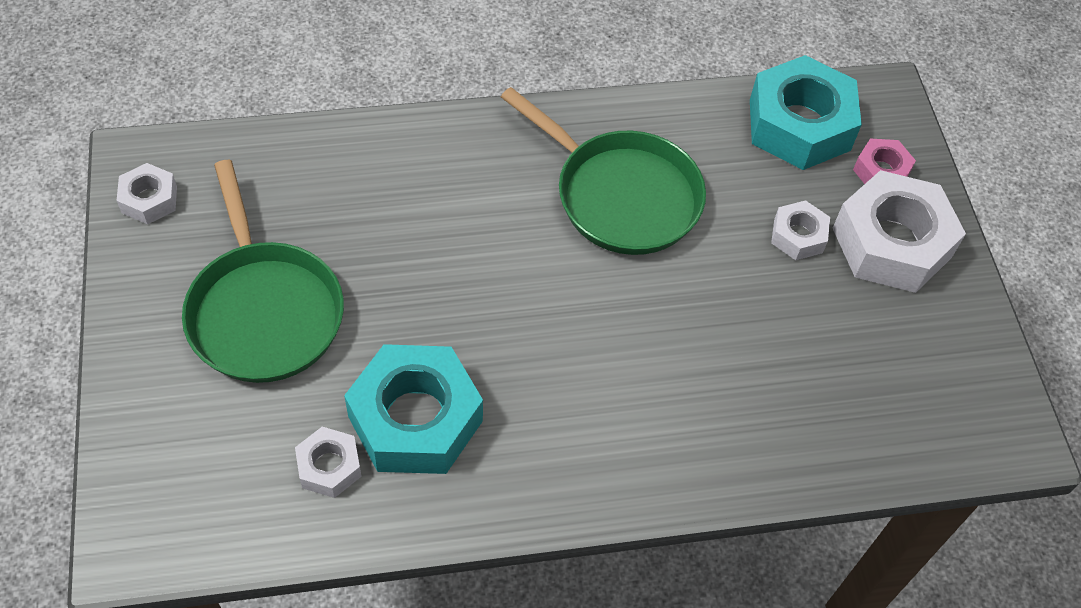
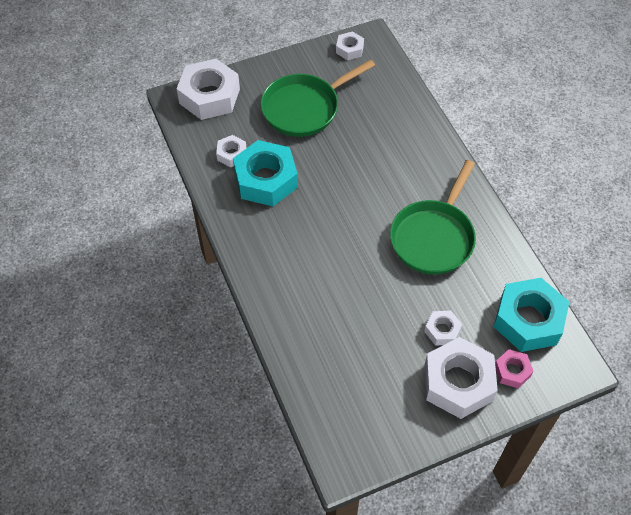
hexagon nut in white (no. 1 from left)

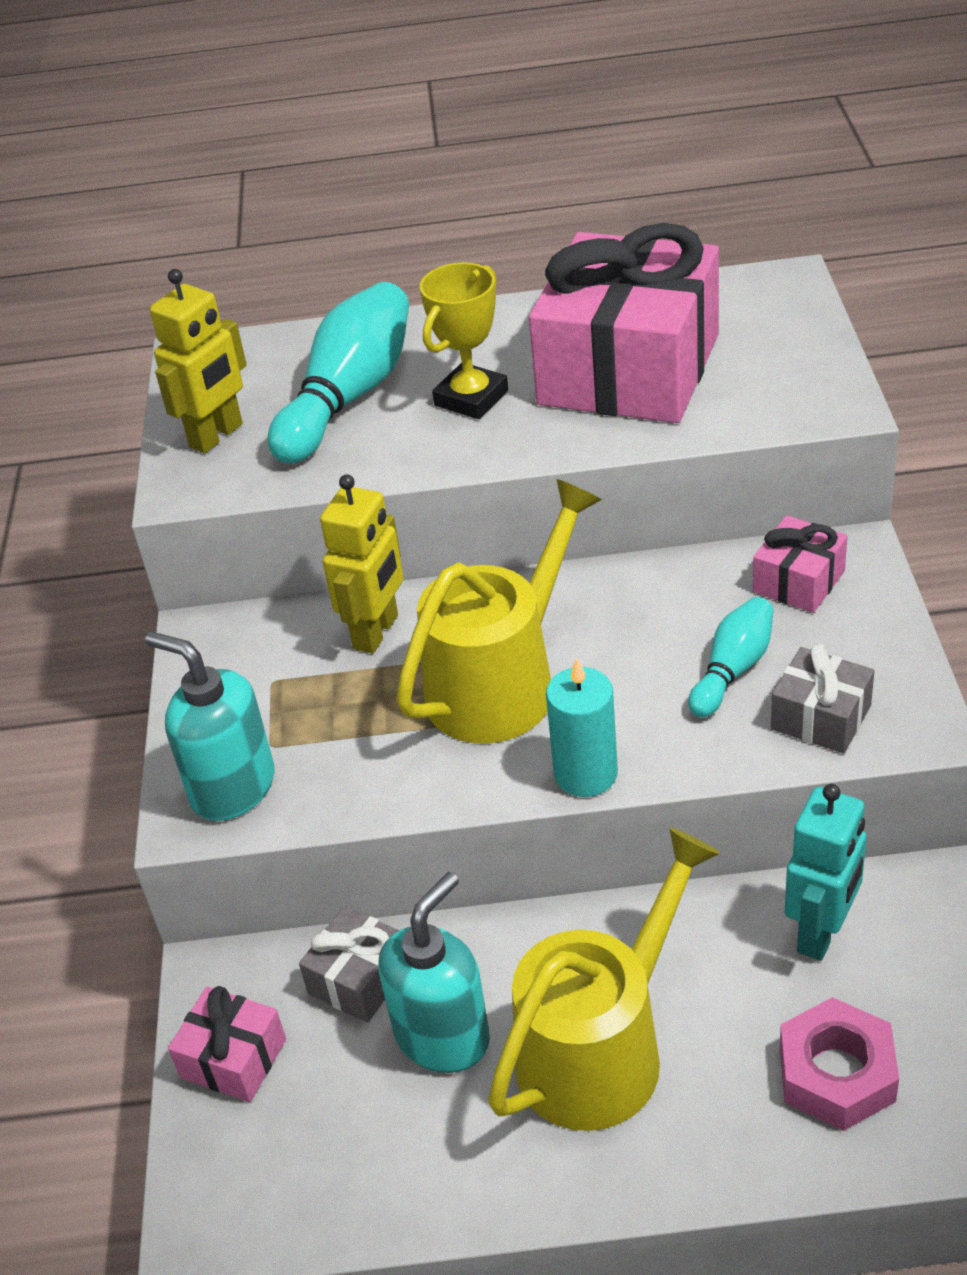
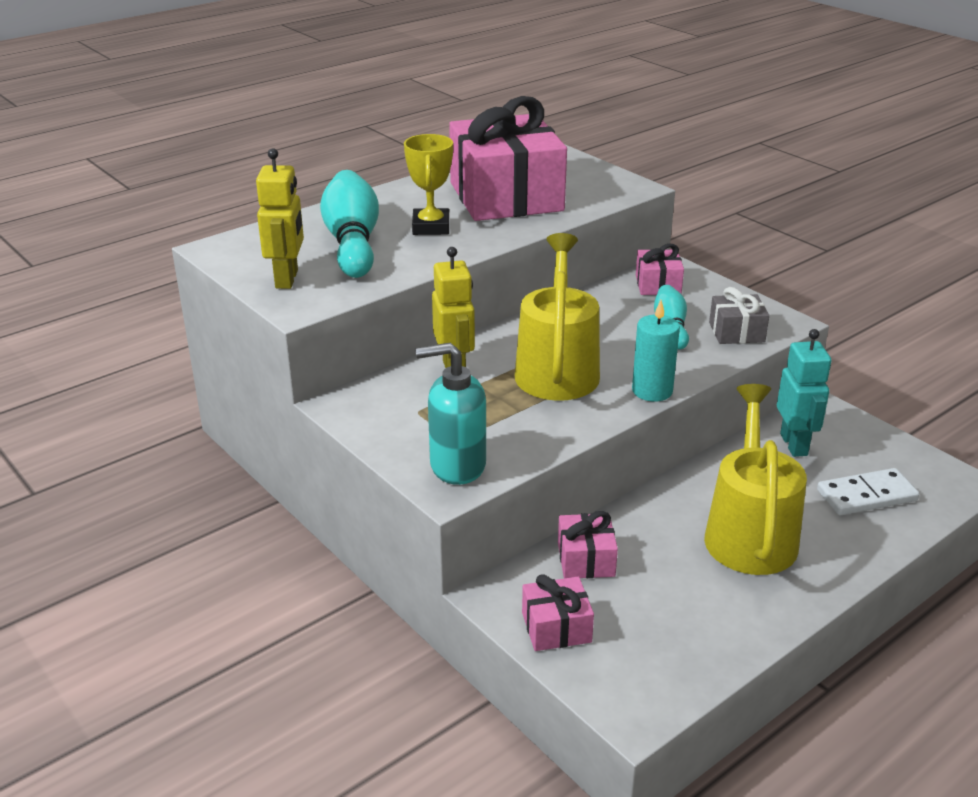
pump bottle in turquoise (no. 2 from left in the first image); domino in white; wrapped gift in rosy (no. 3 from left)

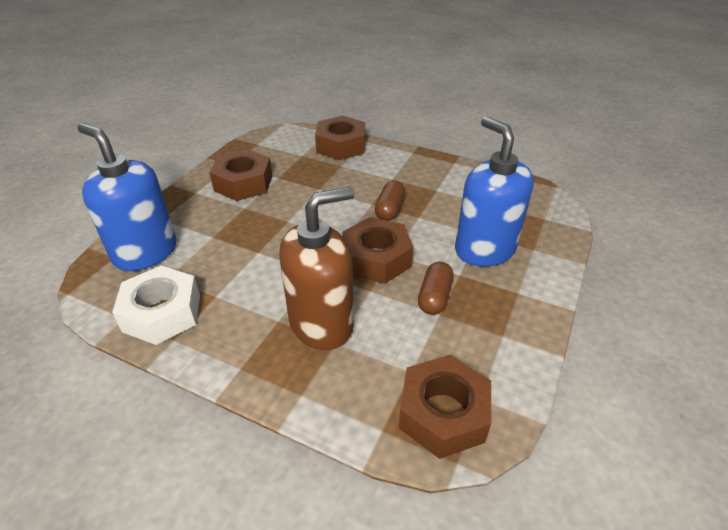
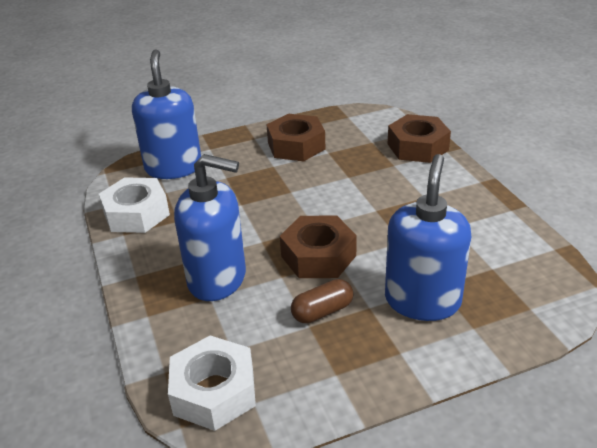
capsule in brown (no. 1 from left in the first image); pump bottle in royal blue (no. 2 from left); hexagon nut in white (no. 2 from left)

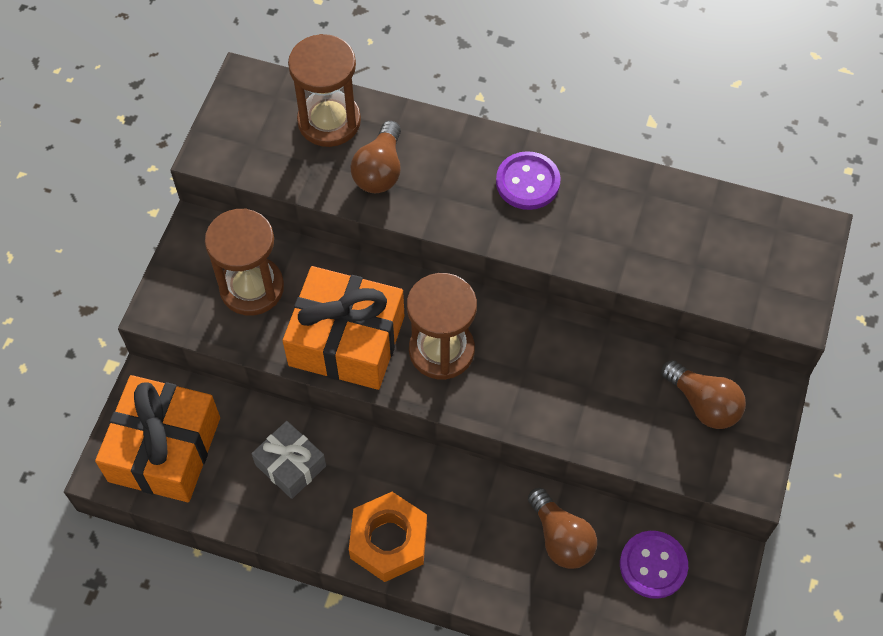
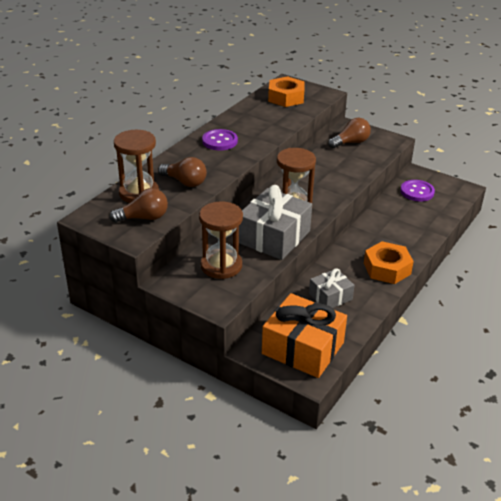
hexagon nut in bright orange (no. 1 from left); lightbulb in brown (no. 1 from left); wrapped gift in grey (no. 1 from left)

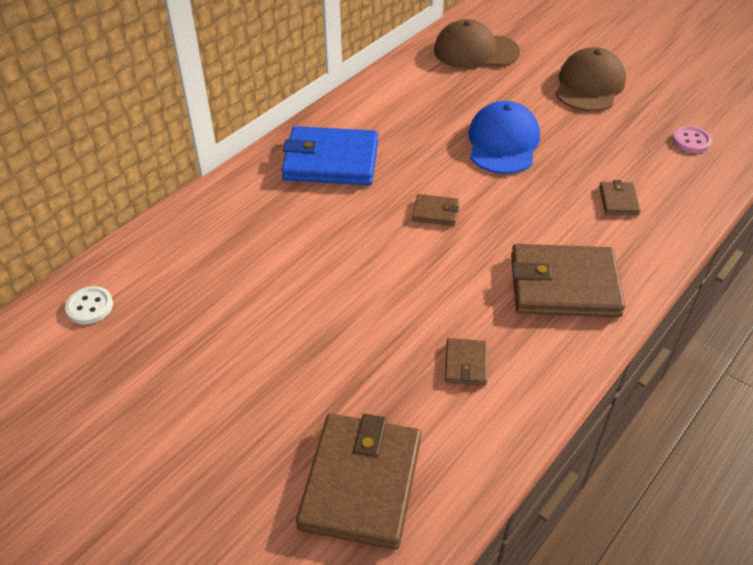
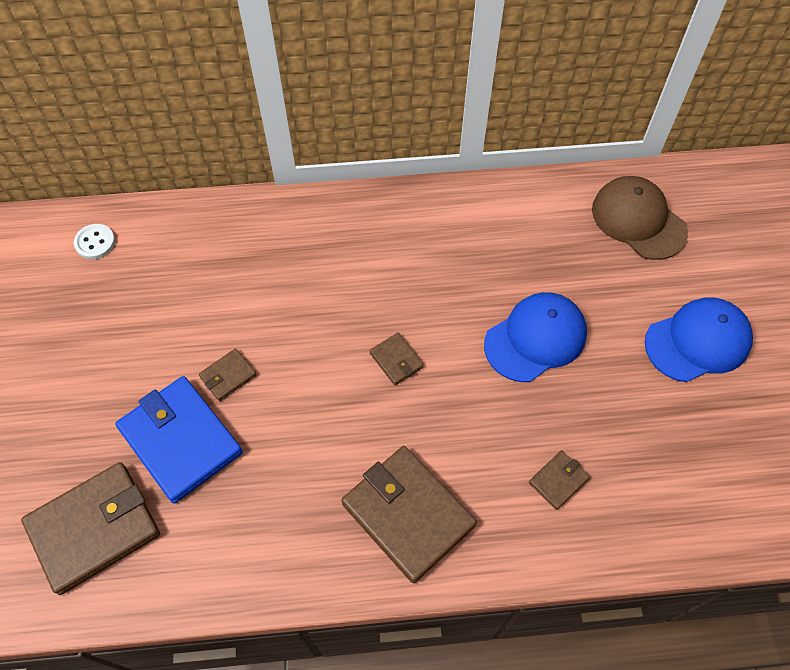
shirt button in rosy; card wallet in royal blue; card wallet in brown (no. 2 from left); peaked cap in royal blue (no. 2 from left)

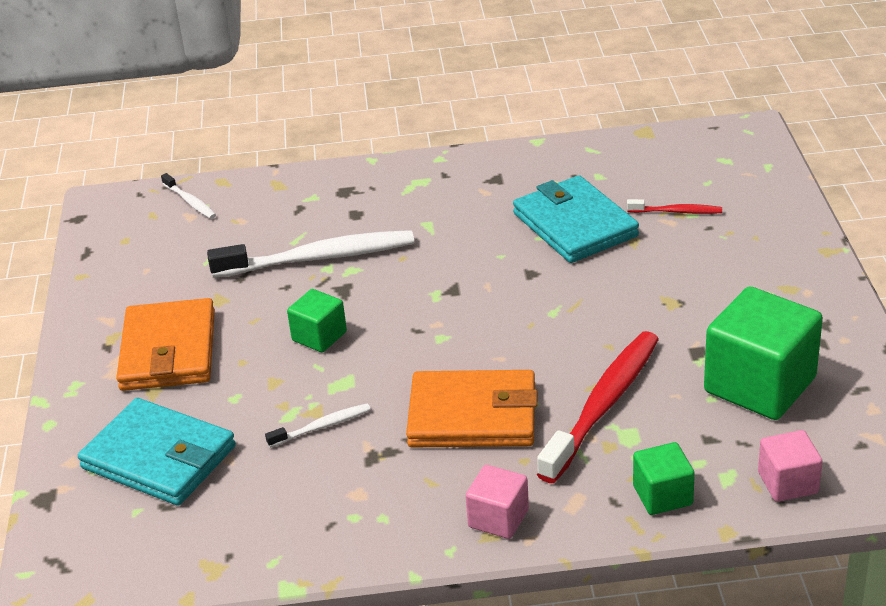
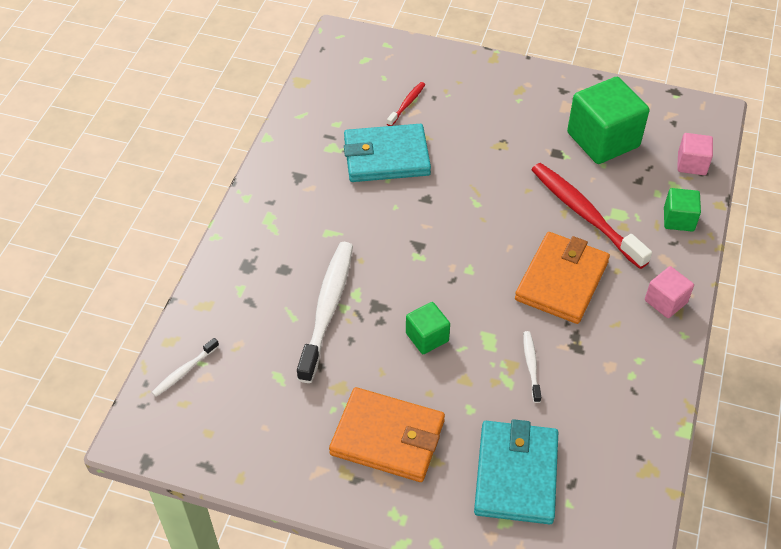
card wallet in turquoise (no. 2 from left); tooth brush in white (no. 1 from left)

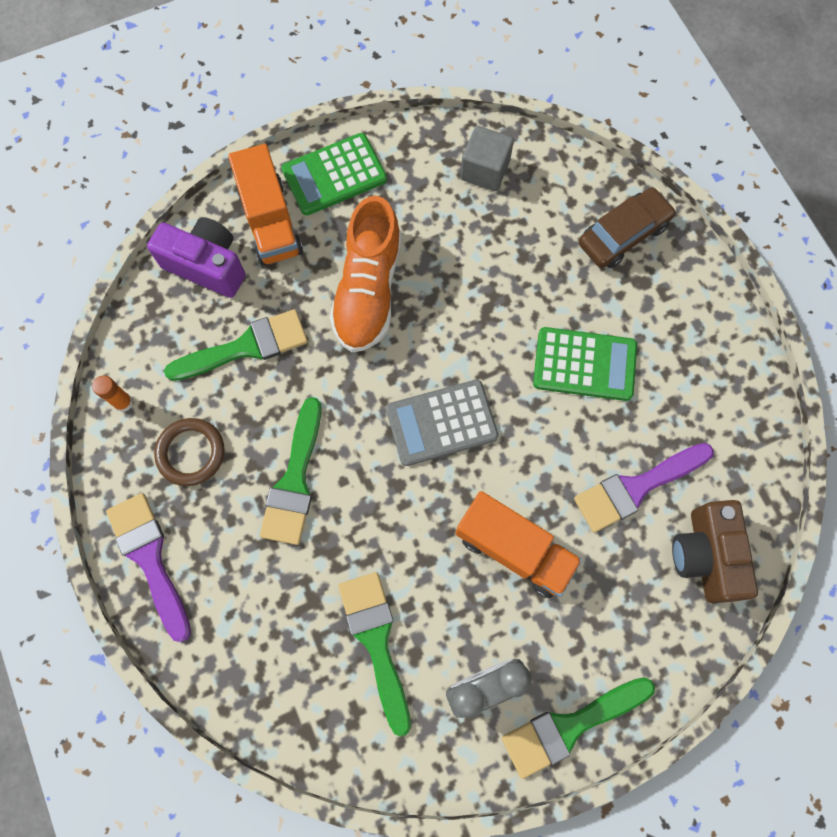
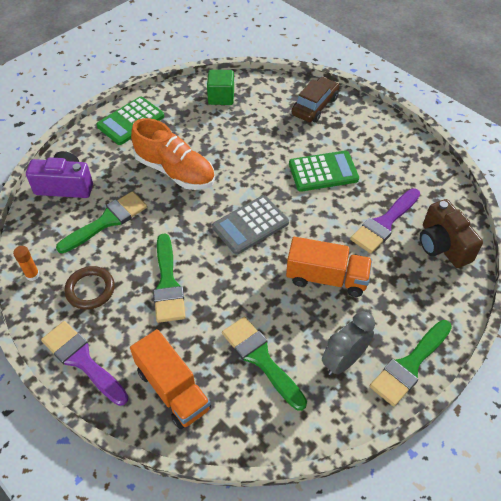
lorry in bright orange (no. 1 from left); solid cube in green; shoe in bright orange

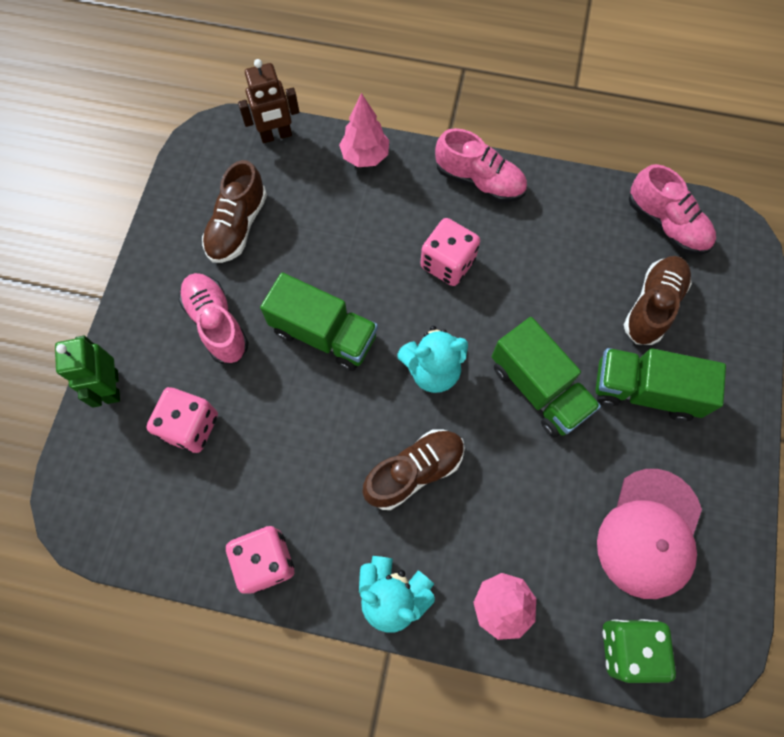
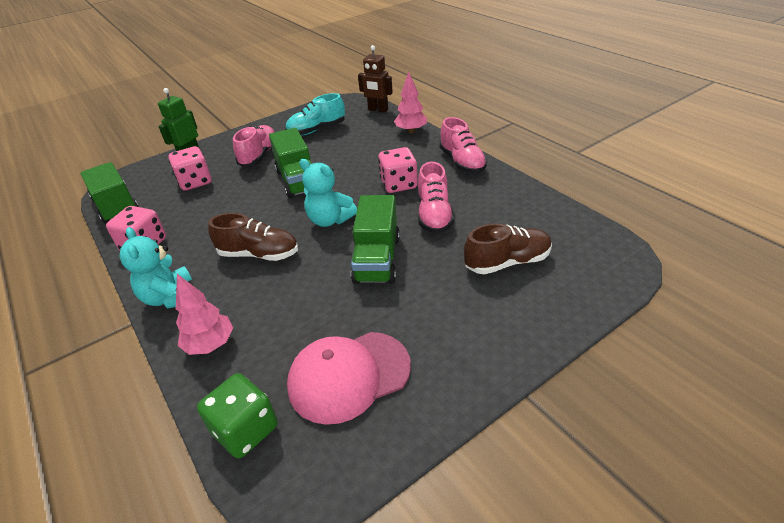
lorry in green (no. 1 from left); shoe in rosy (no. 2 from left); shoe in turquoise

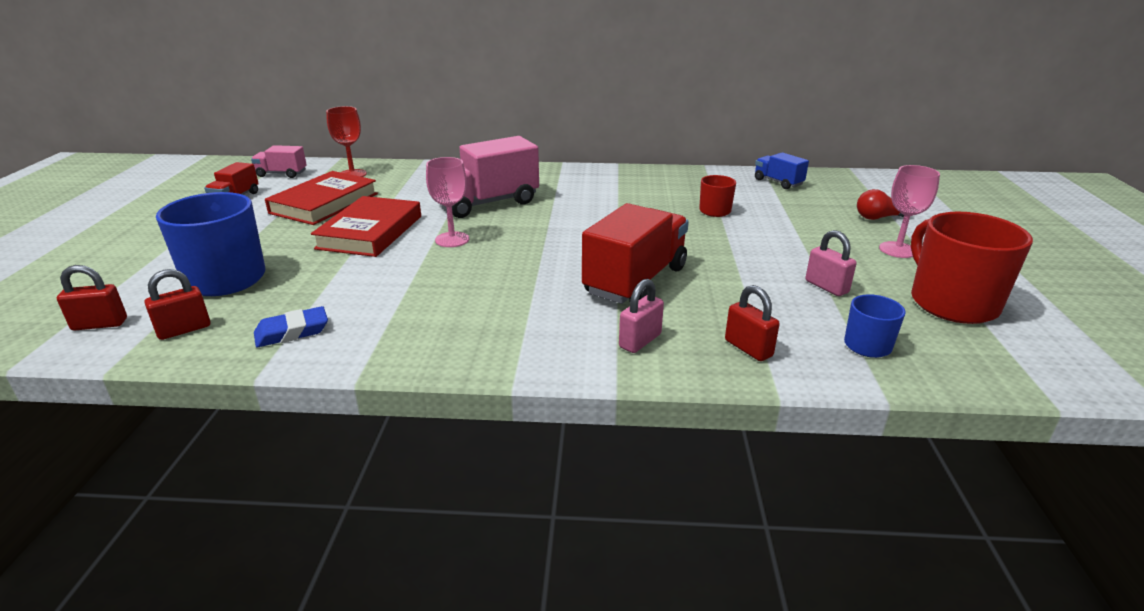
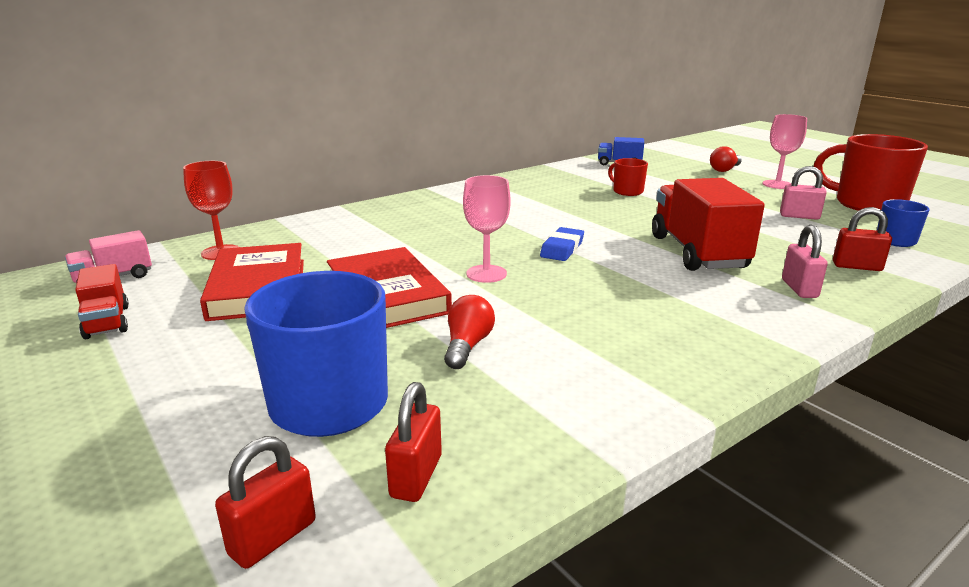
lorry in rosy (no. 2 from left in the first image); lightbulb in scarlet (no. 1 from left); eraser in royal blue

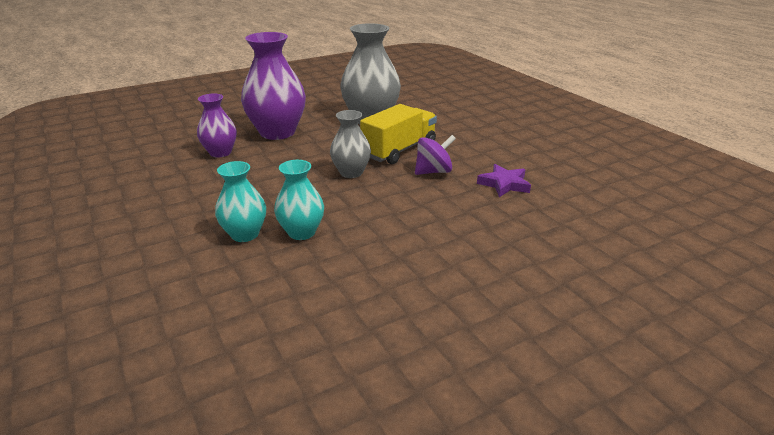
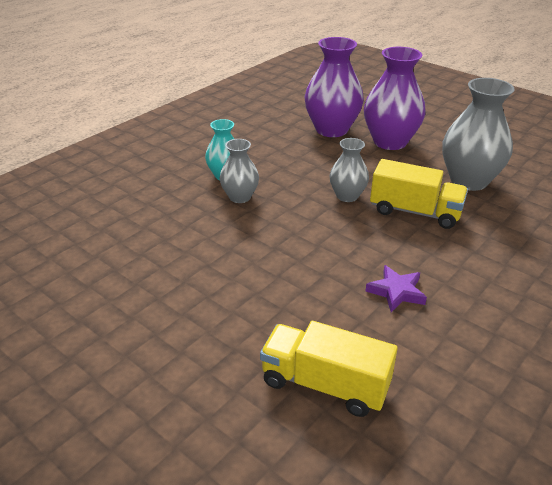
toy top in purple; lorry in yellow (no. 1 from left); vase in grey (no. 1 from left); vase in purple (no. 1 from left)

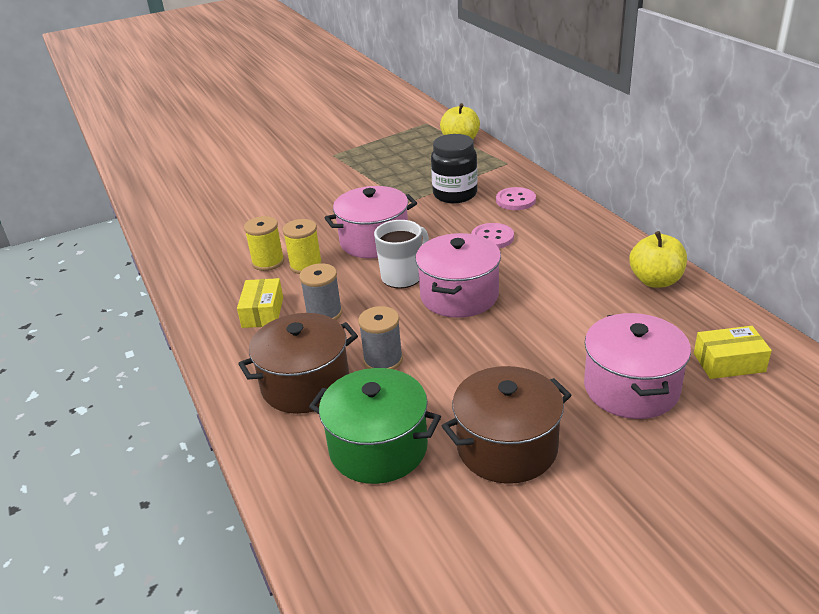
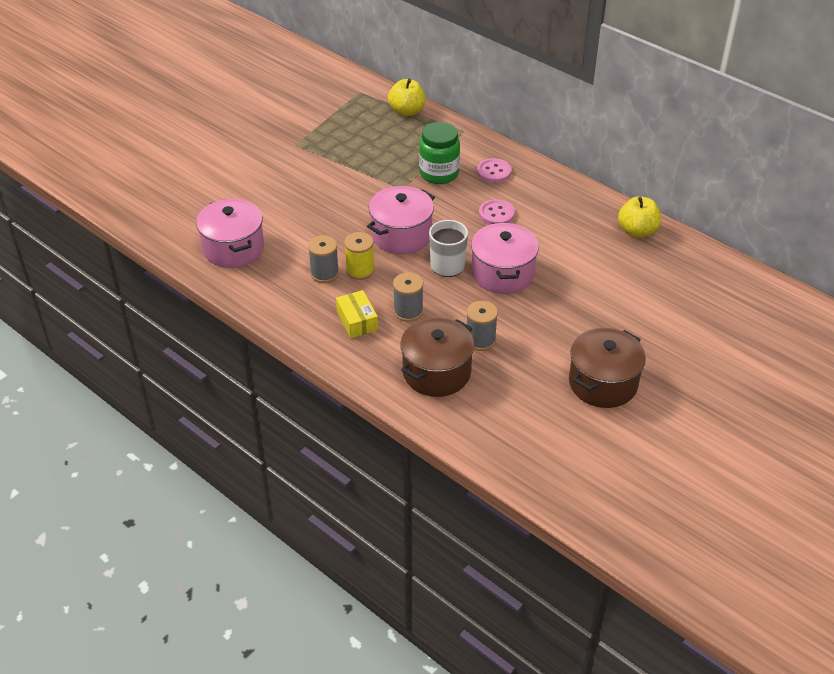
pot in green; parcel in yellow (no. 2 from left in the first image); pot in rosy (no. 1 from left); bobbin in grey (no. 1 from left); preserve jar in green

